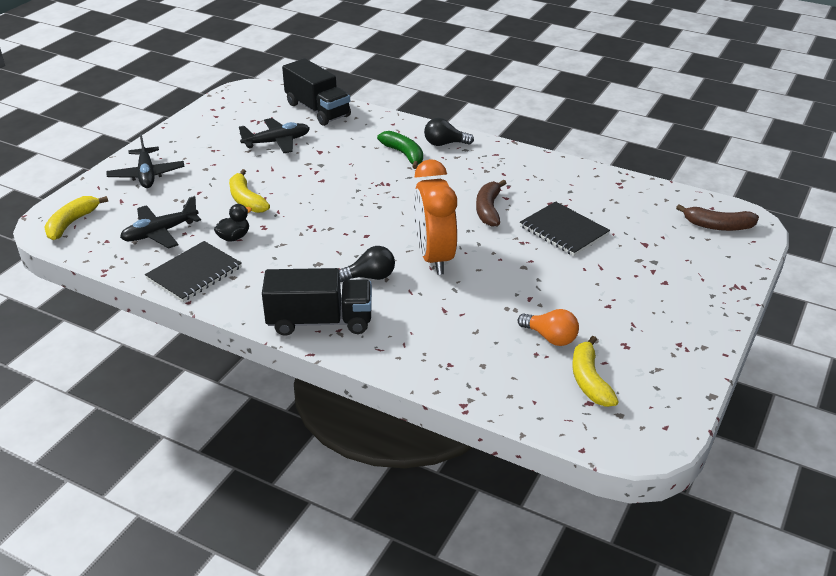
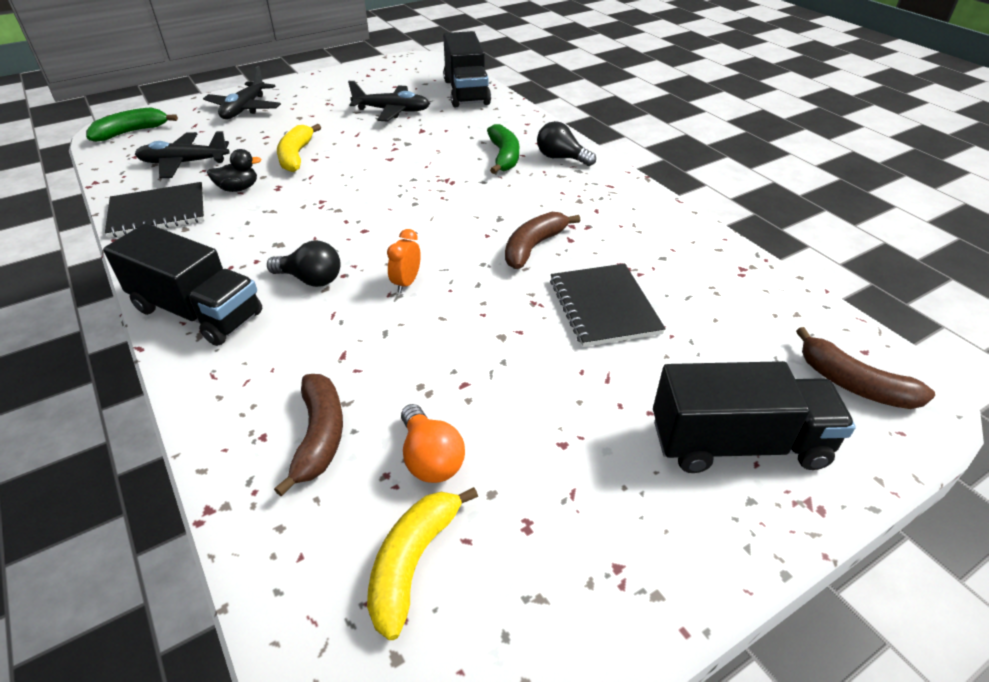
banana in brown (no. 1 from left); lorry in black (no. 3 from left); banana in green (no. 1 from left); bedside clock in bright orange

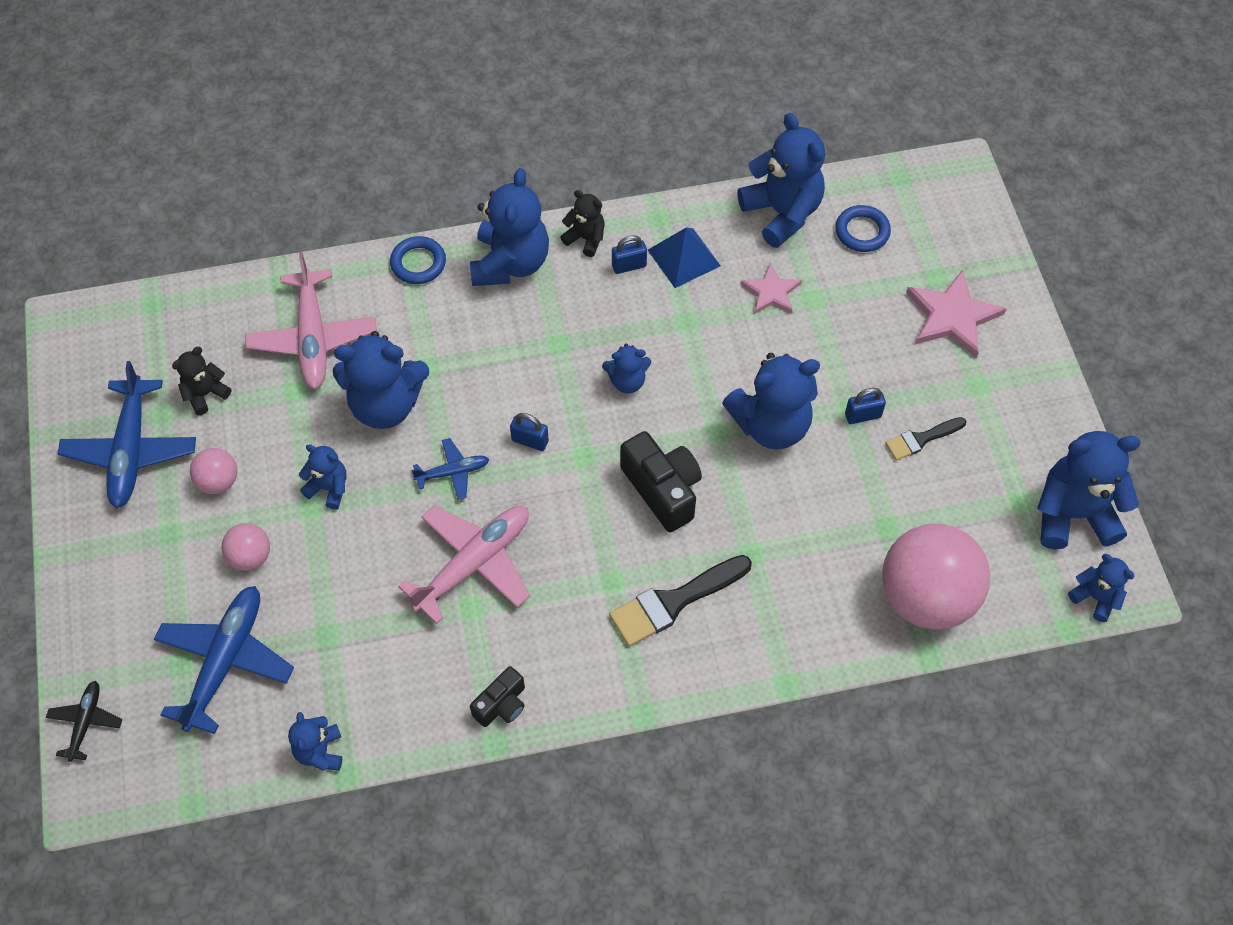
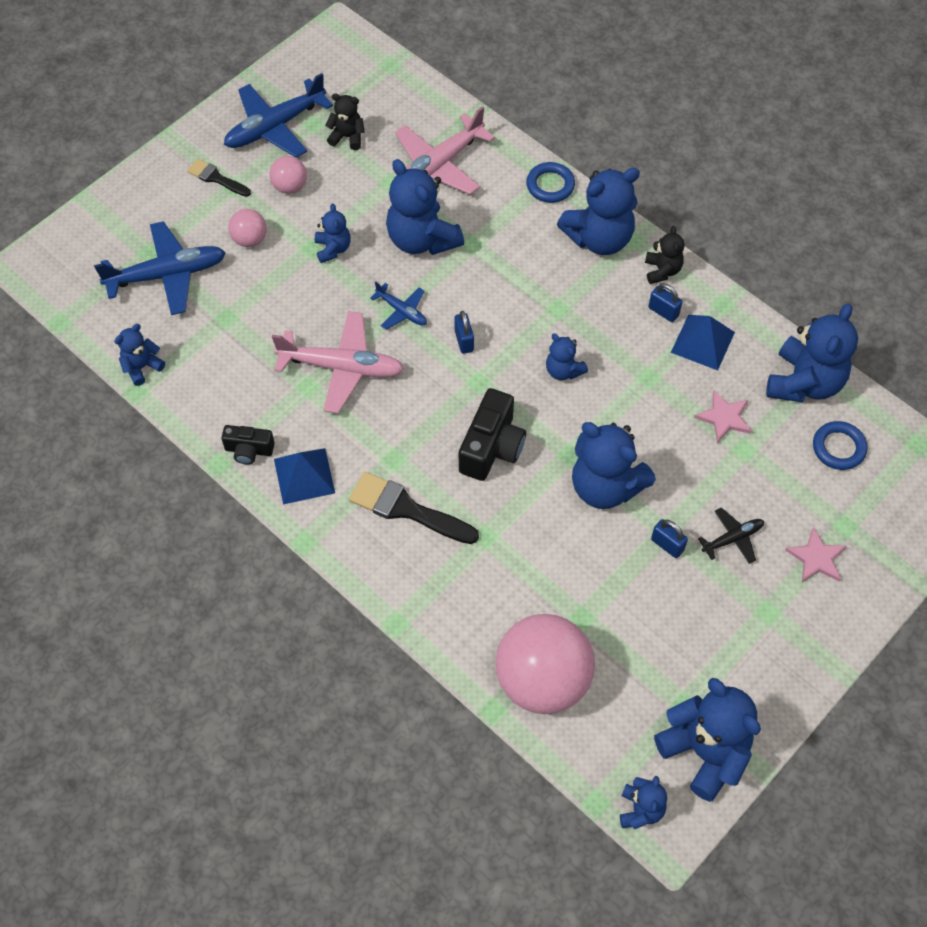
pyramid shape in royal blue (no. 1 from left); plane in black; paint brush in black (no. 1 from left); five-pointed star in rosy (no. 2 from left)

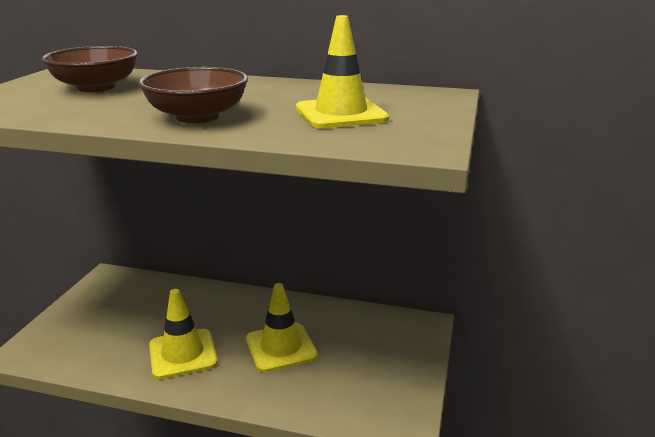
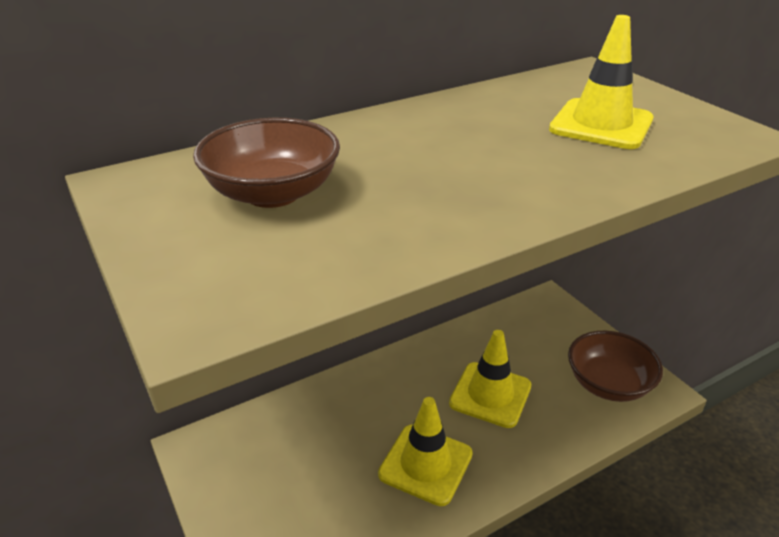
bowl in brown (no. 2 from left)

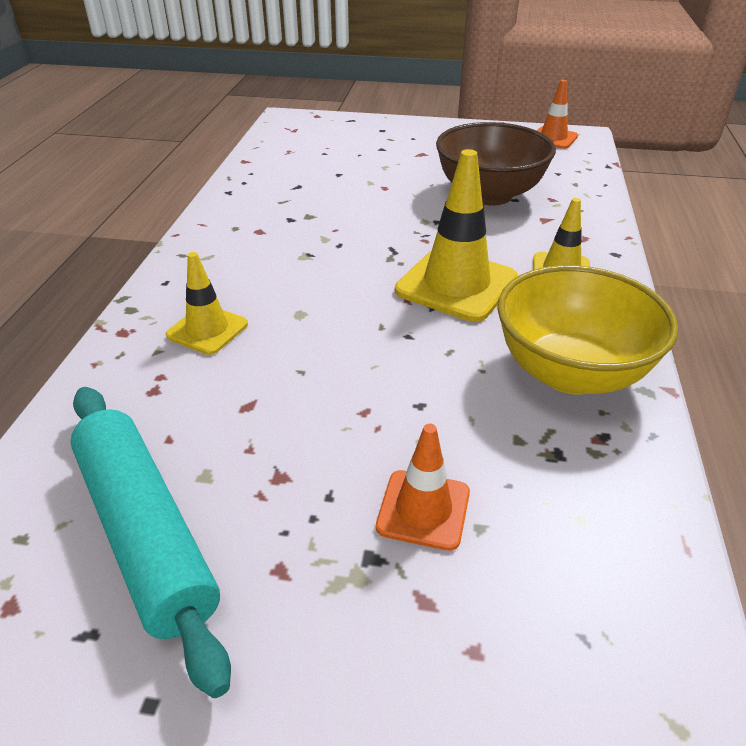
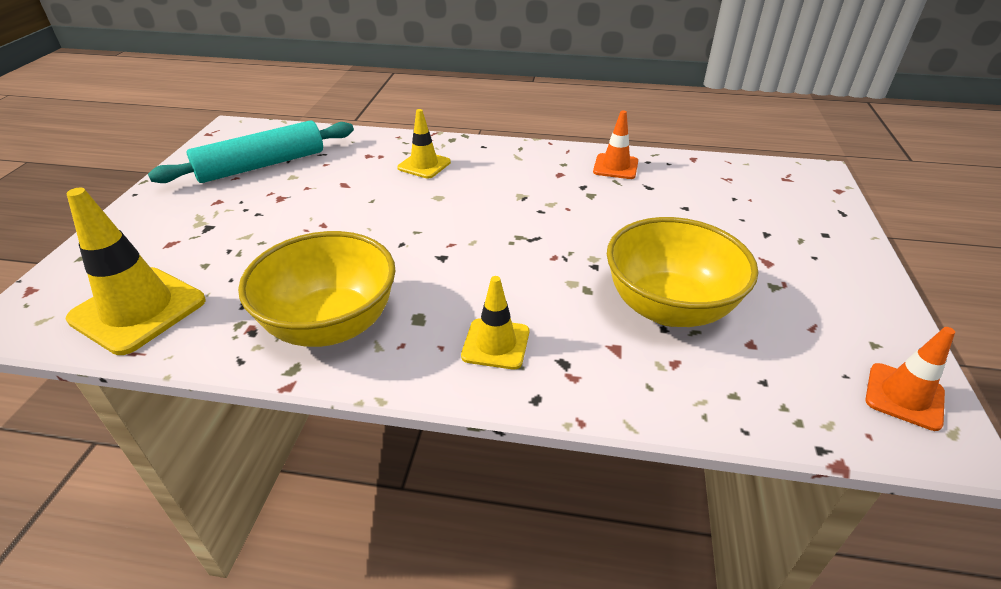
road cone in bright orange (no. 1 from left); road cone in yellow (no. 1 from left); bowl in yellow (no. 2 from left)

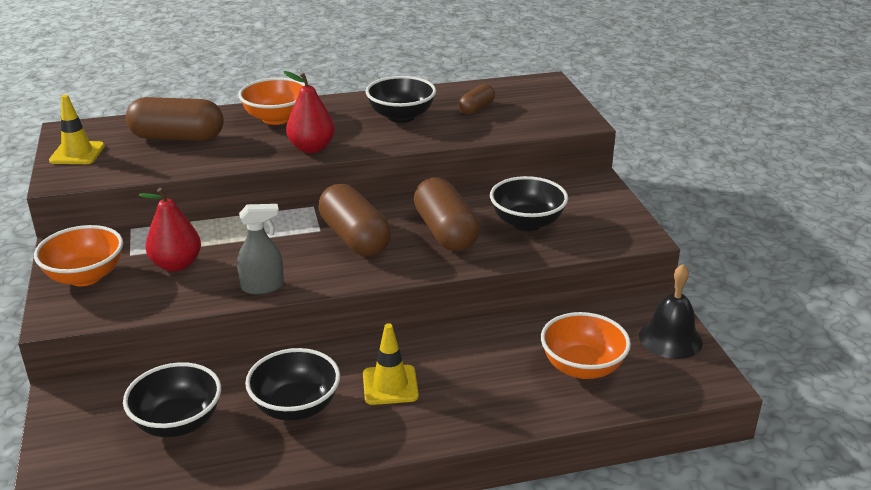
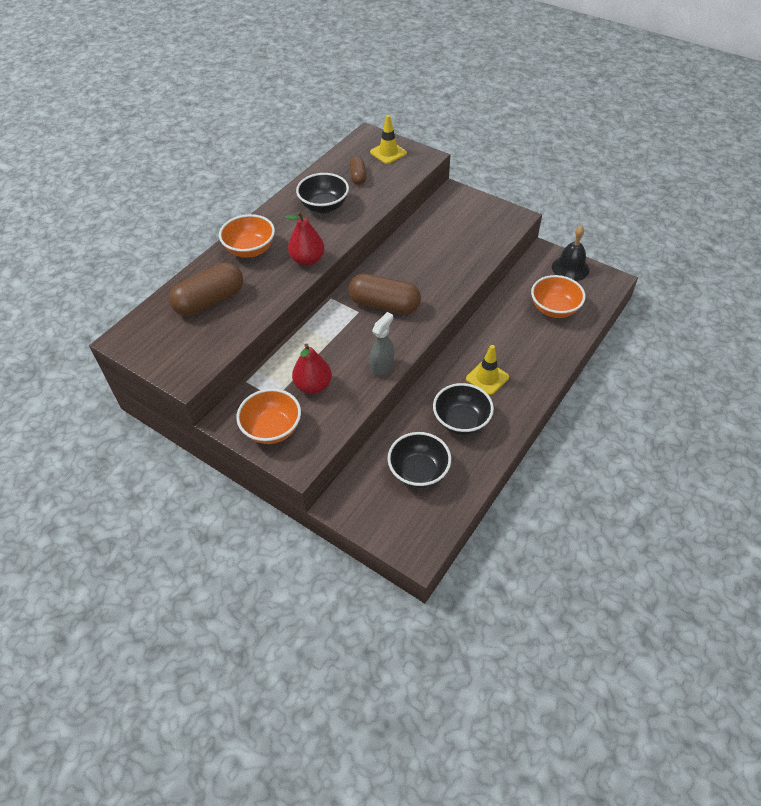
capsule in brown (no. 3 from left in the first image); bowl in black (no. 4 from left in the first image); road cone in yellow (no. 1 from left)

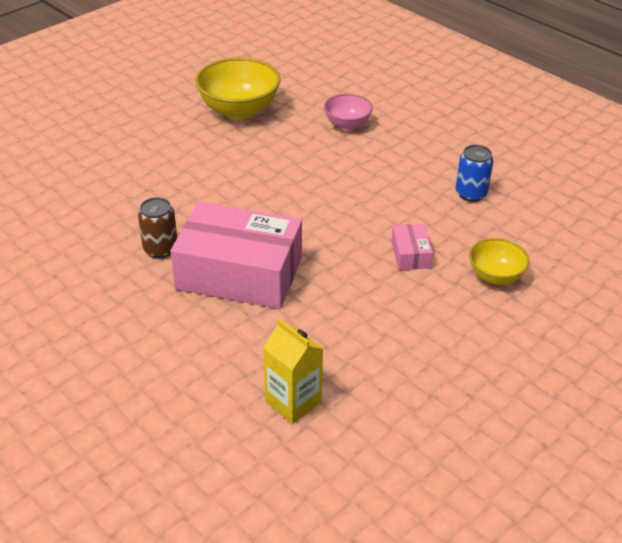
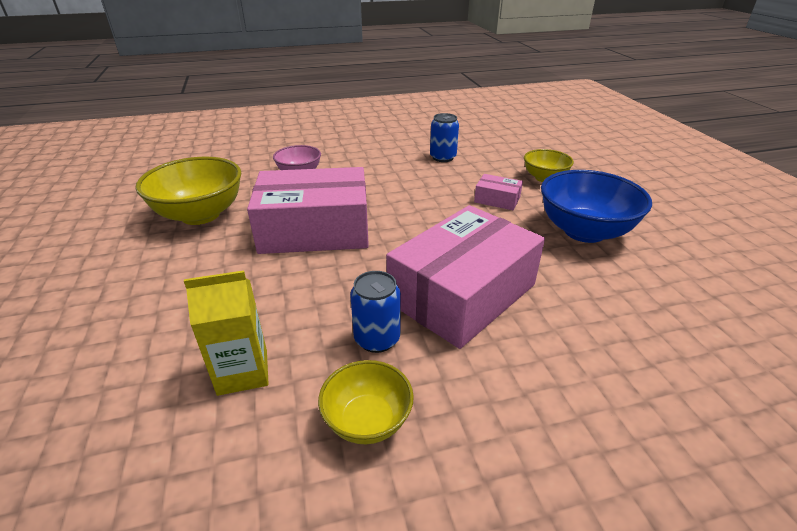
parcel in rosy (no. 1 from left); bowl in yellow (no. 2 from left); bowl in royal blue; milk carton in yellow; tin in royal blue (no. 1 from left)

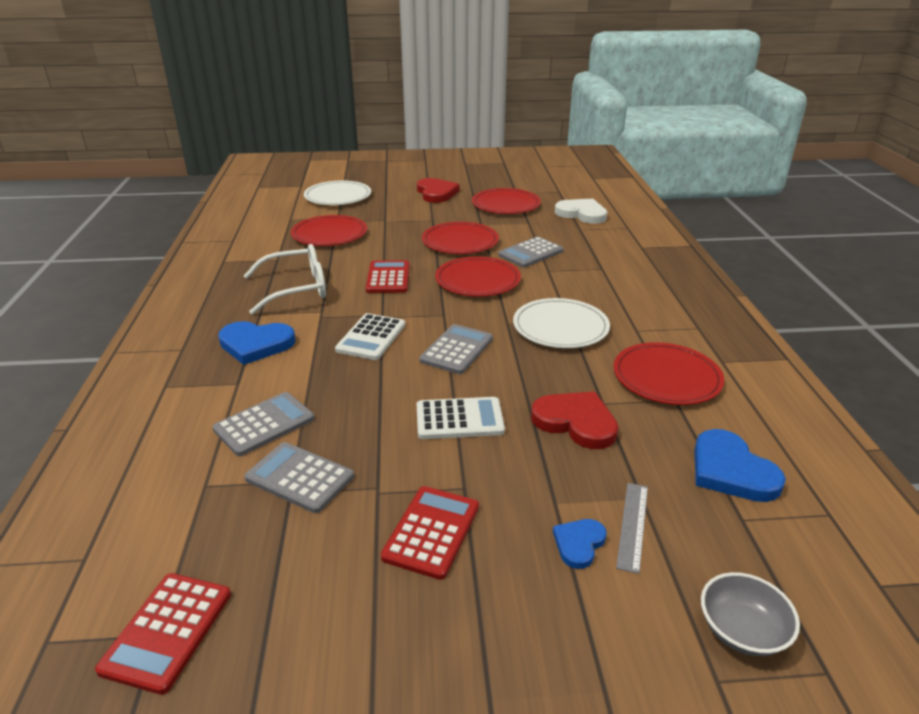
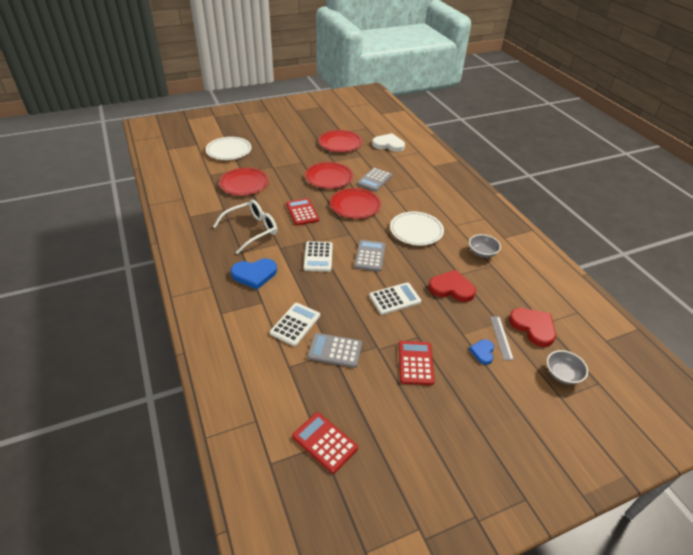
heart shape in royal blue (no. 3 from left in the first image); heart shape in scarlet (no. 2 from left); bowl in grey (no. 1 from left); adding machine in white (no. 1 from left); adding machine in scarlet (no. 2 from left)

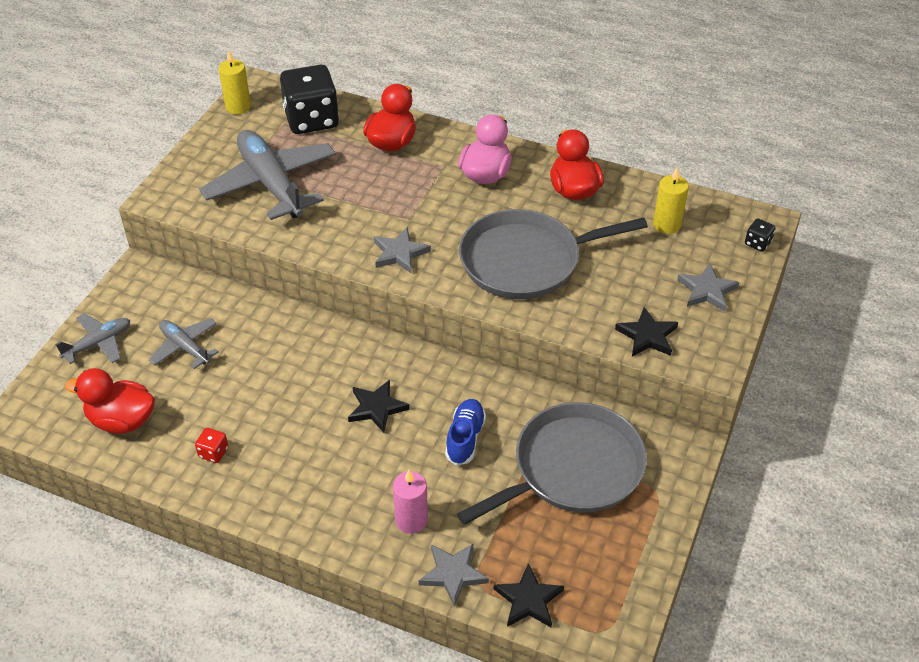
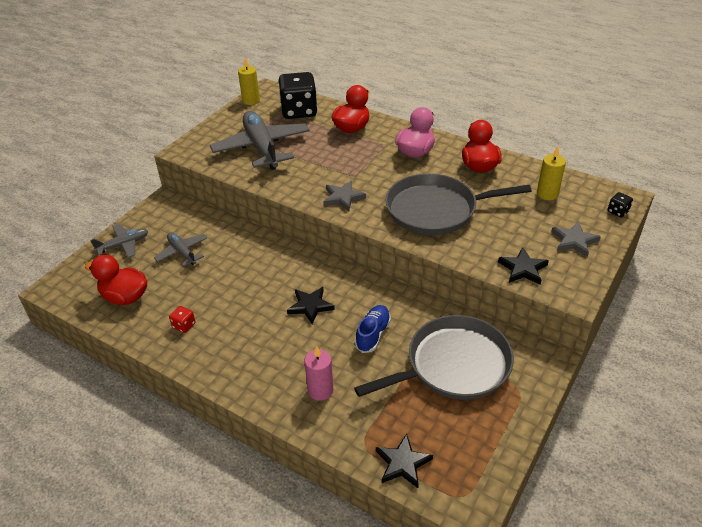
five-pointed star in grey (no. 2 from left in the first image)

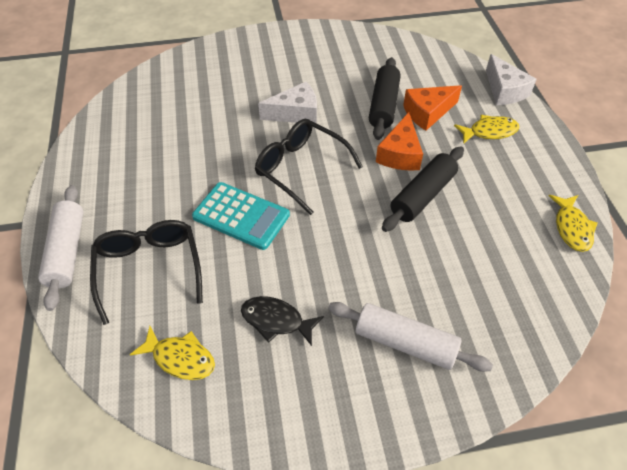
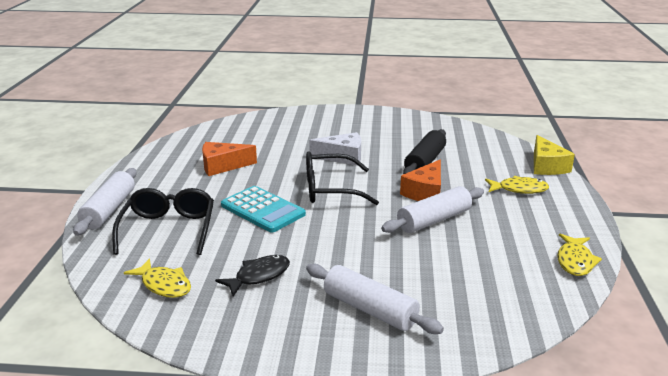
cheese wedge in bright orange (no. 1 from left); pastry roller in white (no. 3 from left); cheese wedge in yellow; fish figure in black; glasses in black (no. 2 from left)

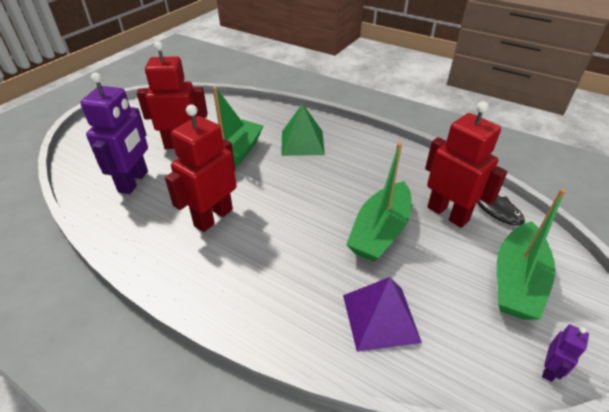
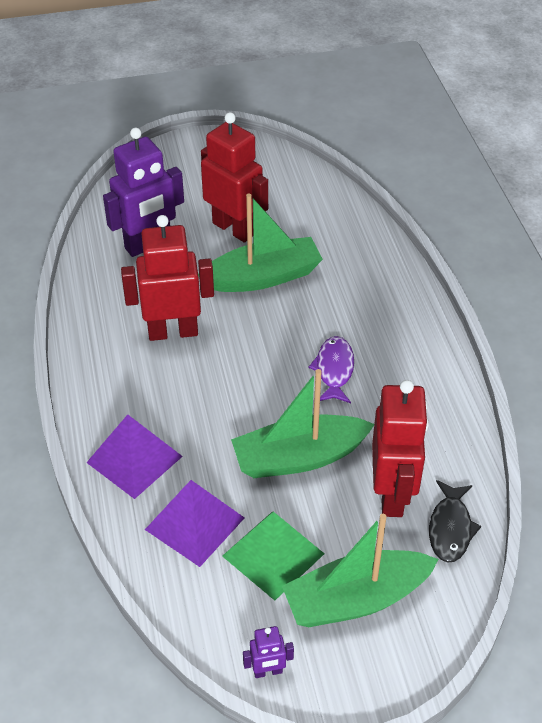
pyramid shape in purple (no. 1 from left); fish figure in purple; pyramid shape in green

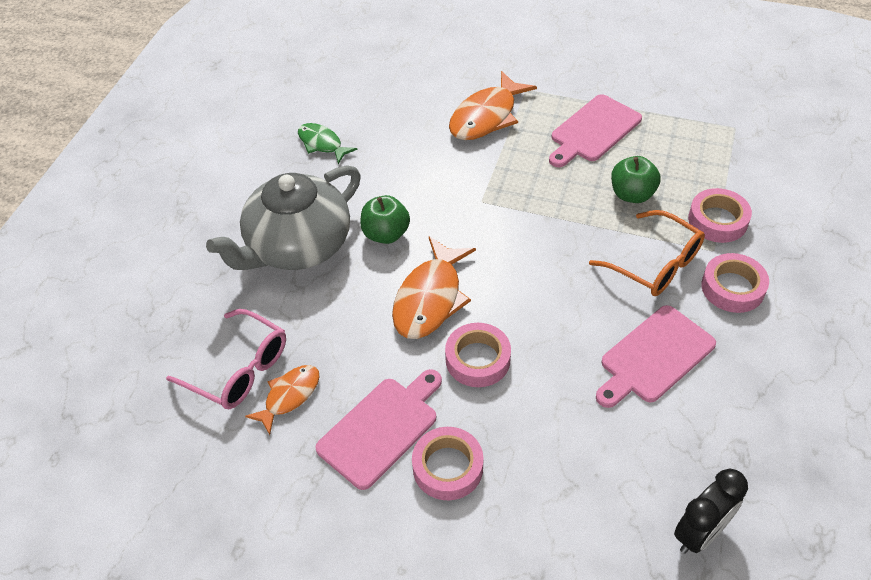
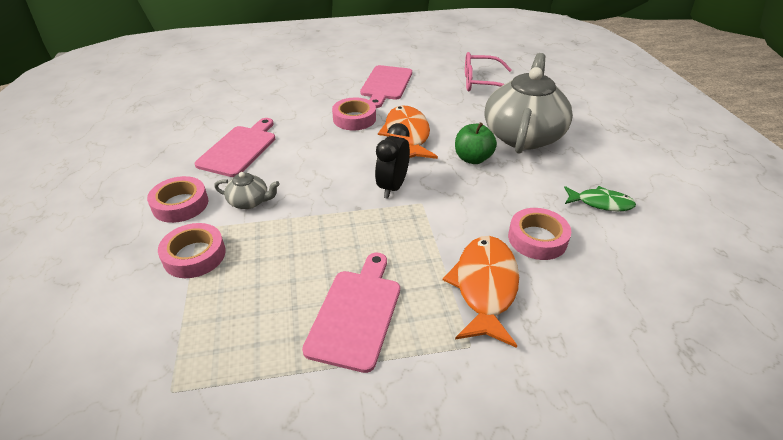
fish figure in bright orange (no. 1 from left in the first image); toy apple in green (no. 2 from left in the first image); sticky tape in rosy (no. 4 from left); bedside clock in black; teapot in grey (no. 1 from left)

